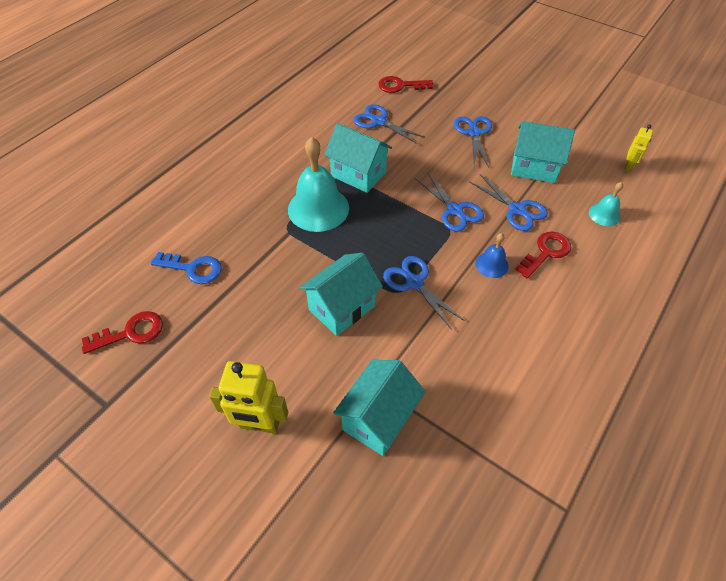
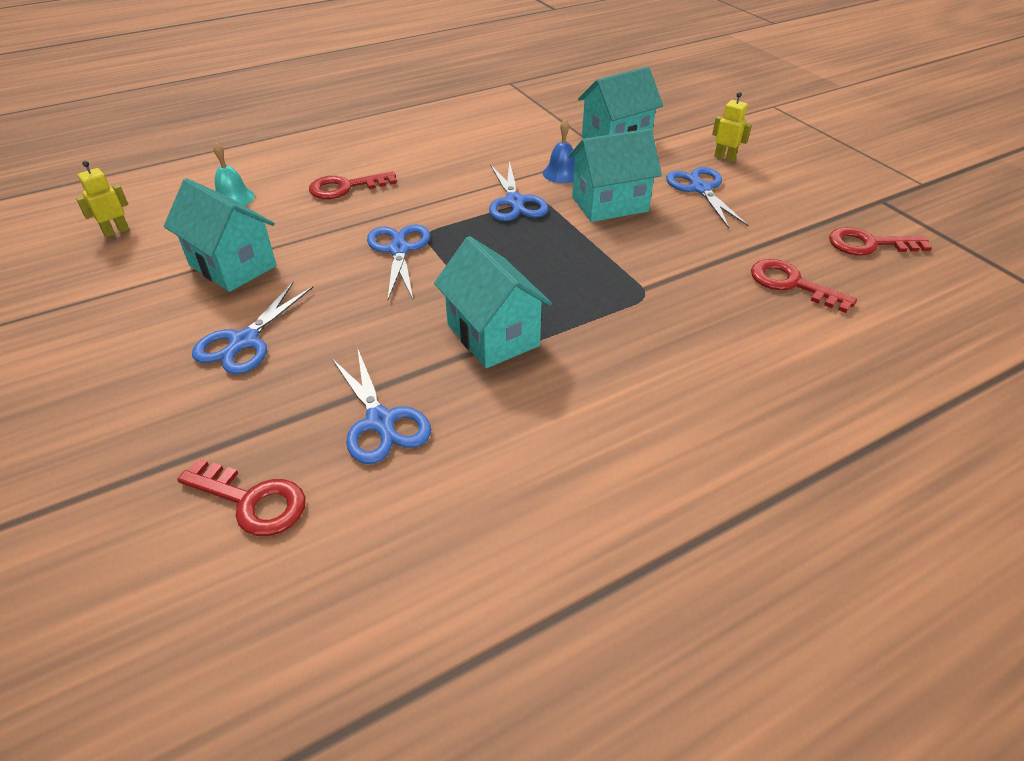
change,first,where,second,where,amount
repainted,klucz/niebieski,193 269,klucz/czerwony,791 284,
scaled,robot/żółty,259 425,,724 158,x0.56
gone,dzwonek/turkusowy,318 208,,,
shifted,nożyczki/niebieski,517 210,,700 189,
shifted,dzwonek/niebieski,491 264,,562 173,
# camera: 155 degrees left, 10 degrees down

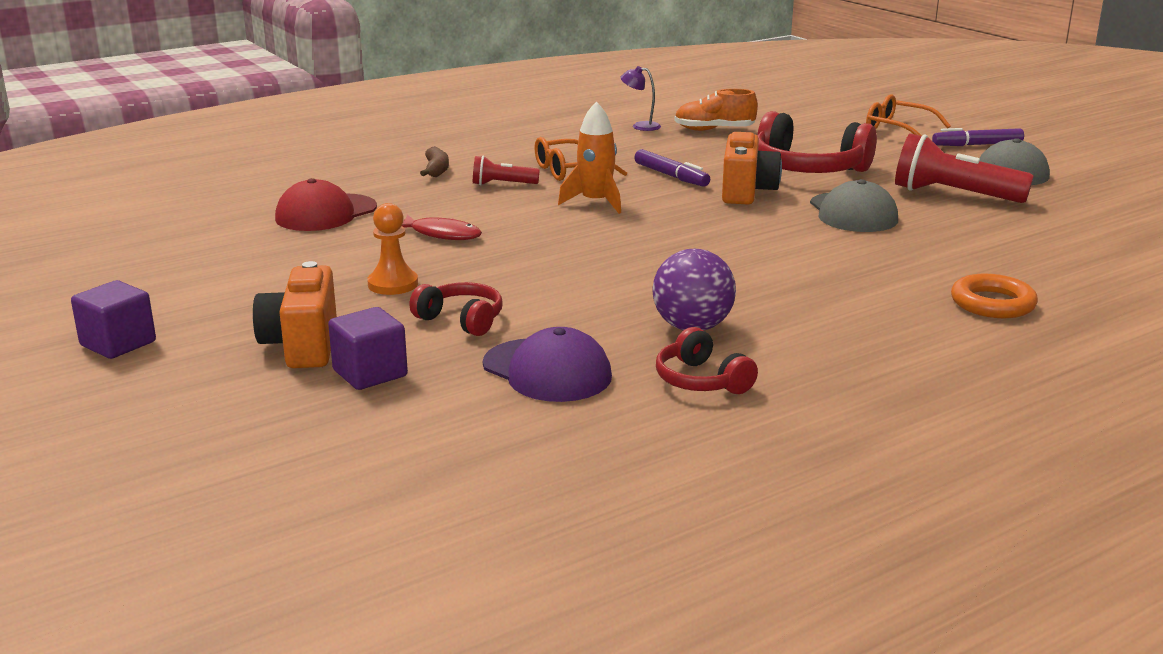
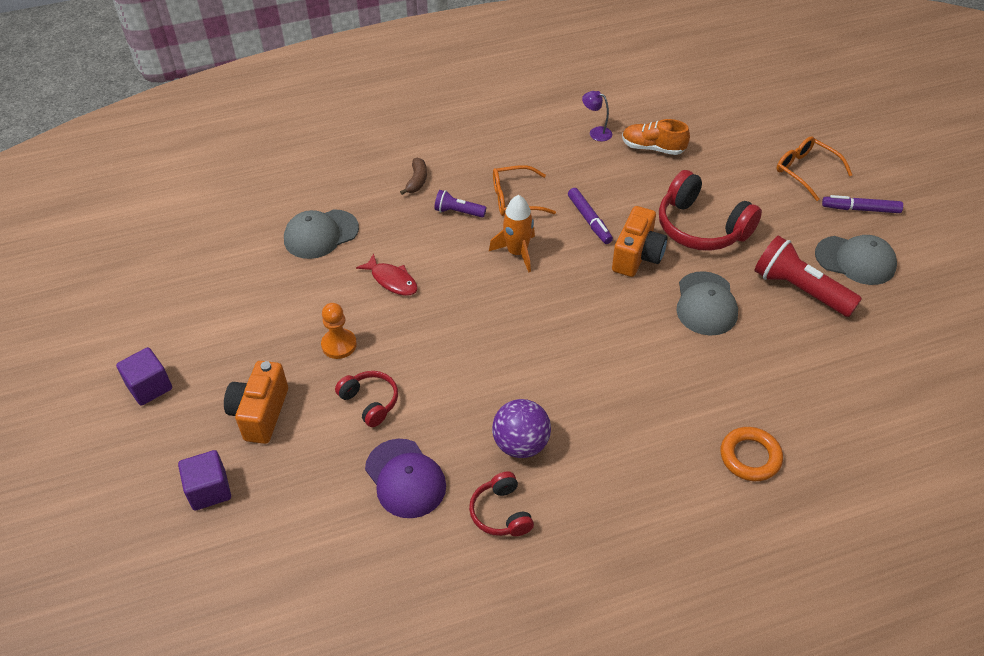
change,first,where,second,where,amount
repainted,czapka/czerwony,326 213,czapka/szary,321 234,
shifted,sześcian/fioletowy,370 373,,209 490,
repainted,latarka/czerwony,502 184,latarka/fioletowy,458 212,
# camera: 15 degrees right, 25 degrees up

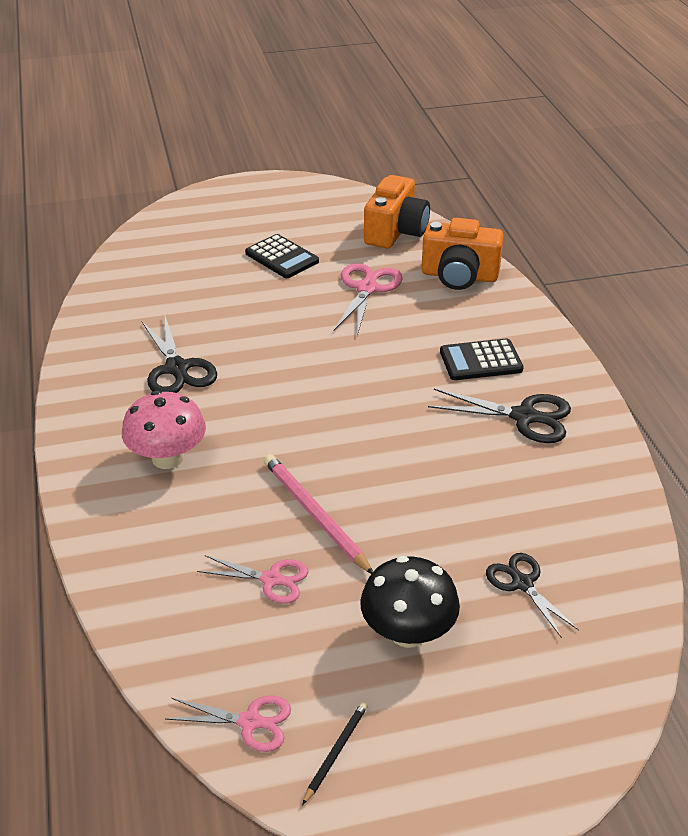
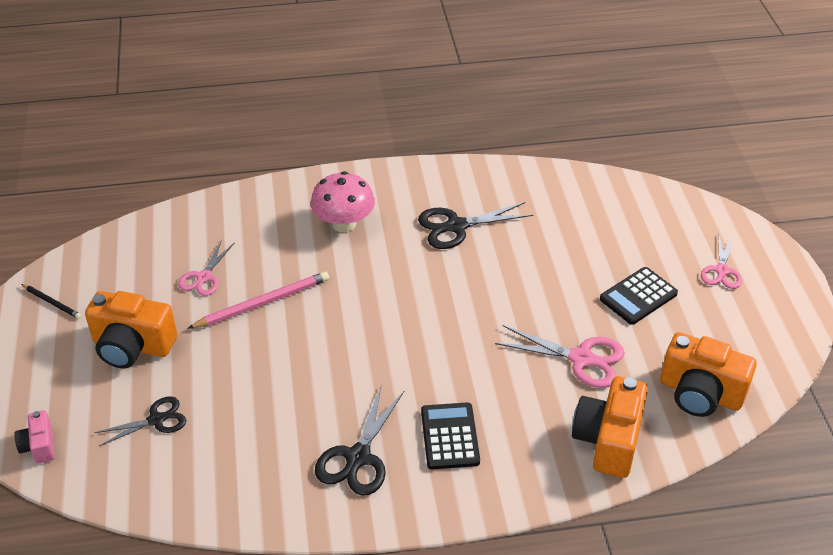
change,first,where,second,where,amount
shifted,nożyczki/różowy,250 722,,722 271,
swapped,grzyb/czarny,408 632,aparat fotograficzny/pomarańczowy,132 346,
new,,,aparat fotograficzny/różowy,39 446,
# camera: 95 degrees right, 5 degrees up

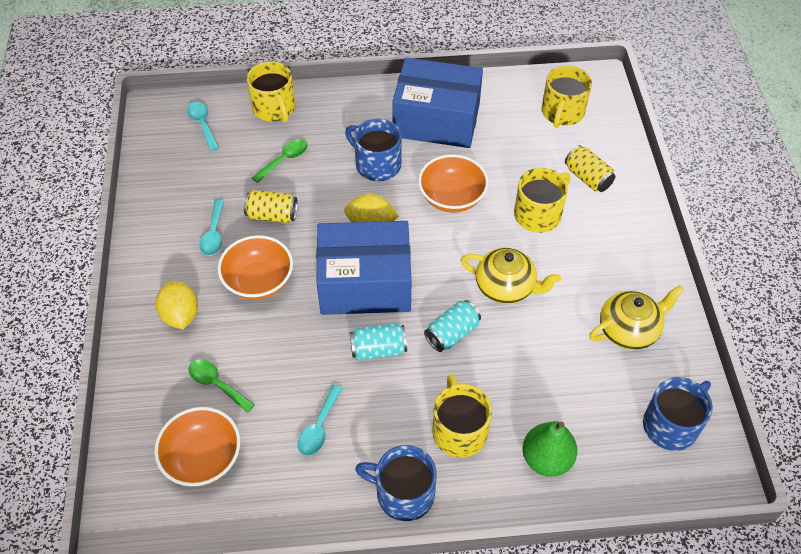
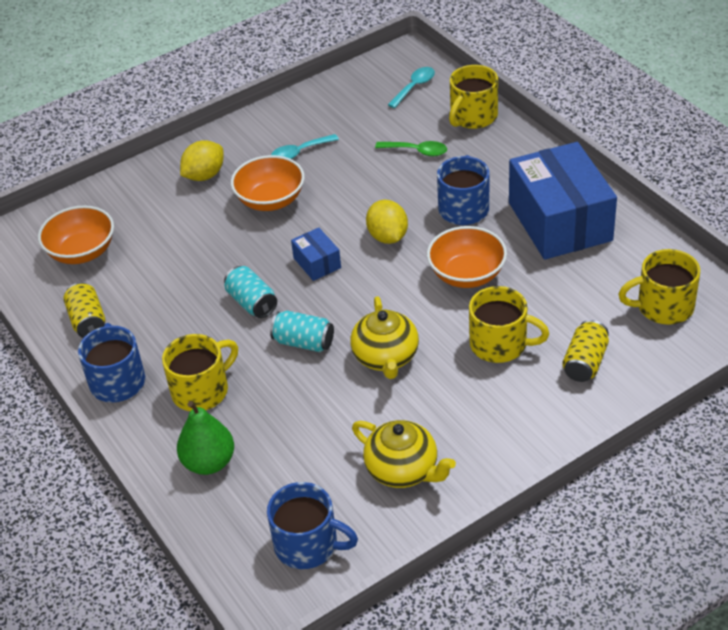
change,first,where,second,where,amount
gone,łyżka/zielony,217 384,,,
shifted,puszka/żółty,272 215,,88 321,
gone,łyżka/turkusowy,319 427,,,
scaled,pudełko/niebieski,365 283,,317 263,x0.43
# camera: 65 degrees right, 10 degrees down

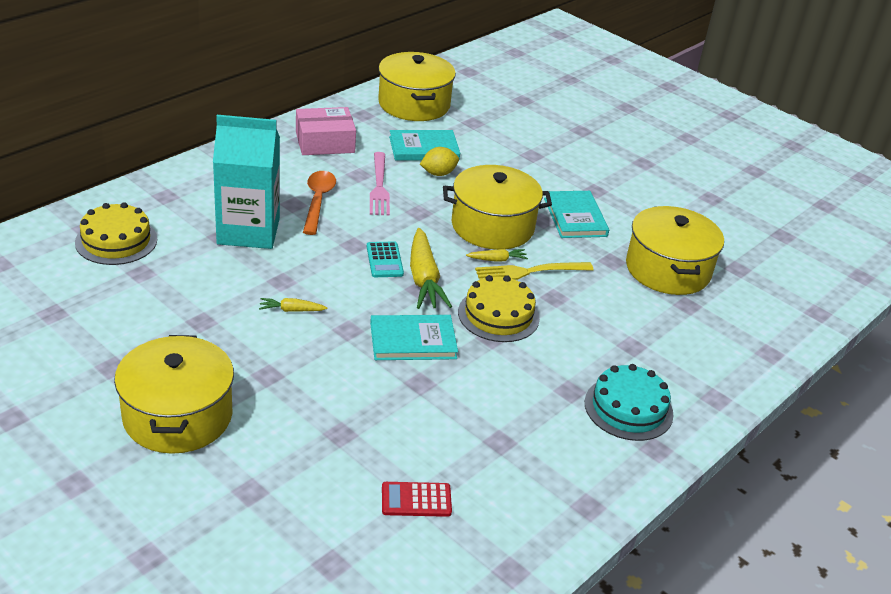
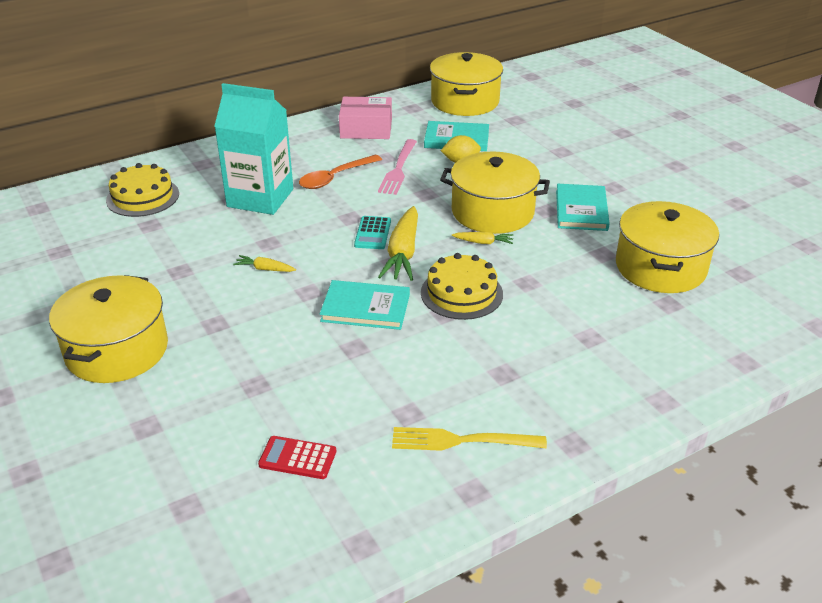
change,first,where,second,where,amount
rotated,łyżka/pomarańczowy,318 201,,335 178,150 degrees counterclockwise
shifted,widelec/żółty,529 272,,462 441,
gone,tort/turkusowy,628 408,,,
# camera: 20 degrees right, 0 degrees up

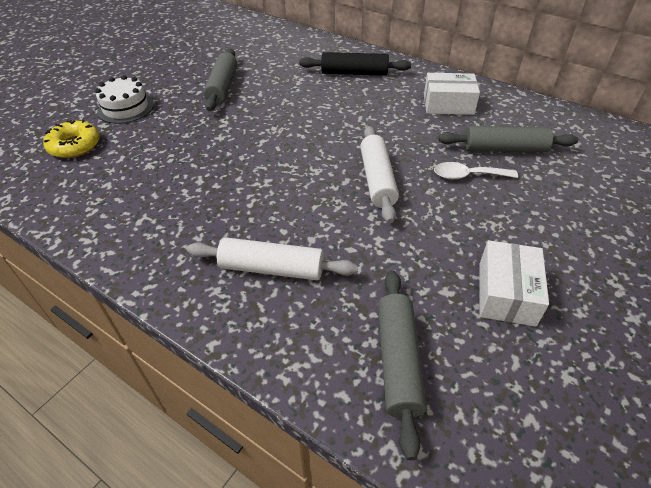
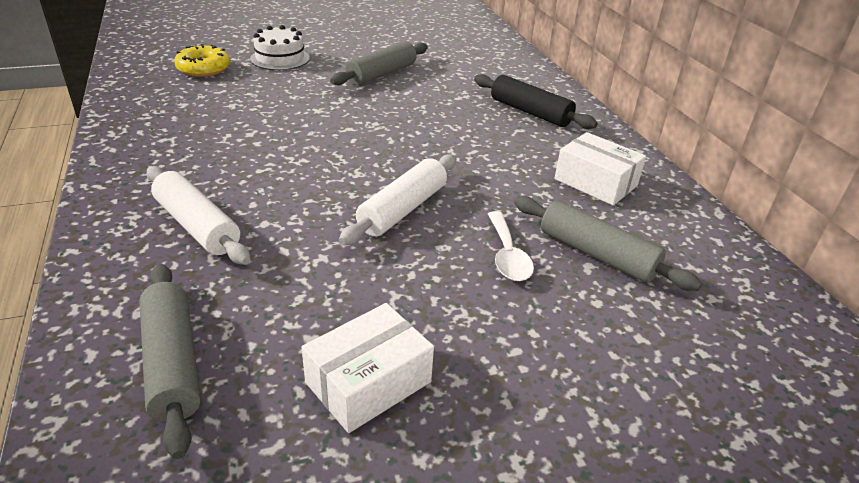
change,first,where,second,where,amount
rotated,wałek do ciasta/szary,398 361,,173 363,60 degrees counterclockwise
rotated,łyżka/biały,467 176,,507 255,135 degrees counterclockwise
# camera: 35 degrees right, 10 degrees down

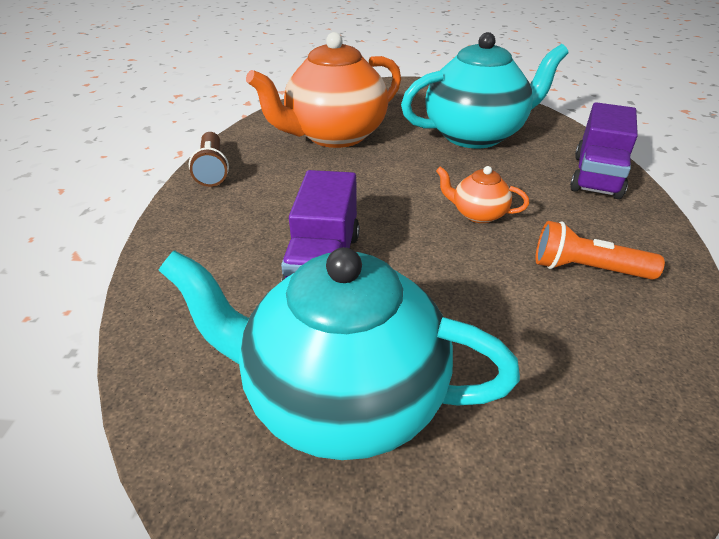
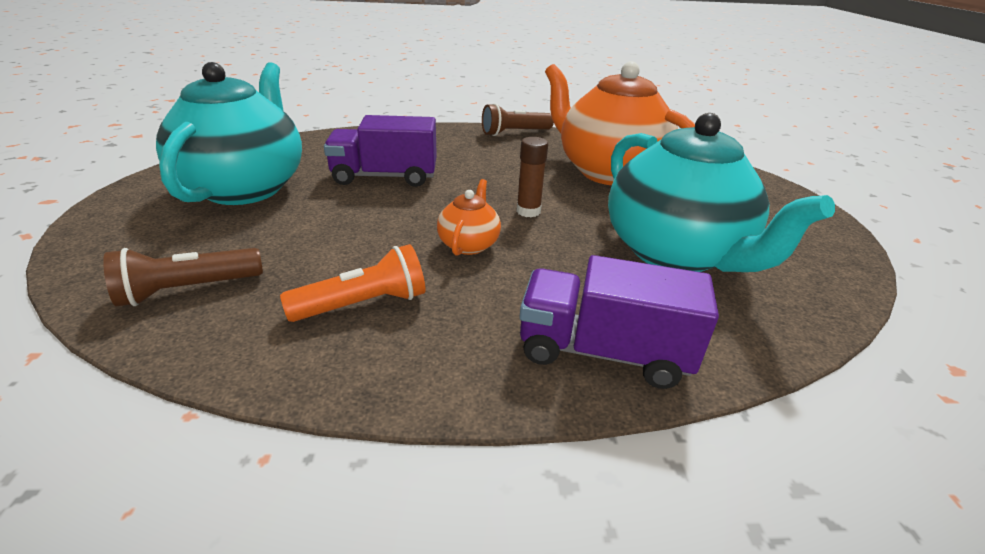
change,first,where,second,where,amount
rotated,latarka/pomarańczowy,586 269,,364 304,60 degrees clockwise
new,,,latarka/brązowy,188 290,
new,,,klej w sztyfcie/brązowy,528 211,
# camera: 80 degrees right, 5 degrees down

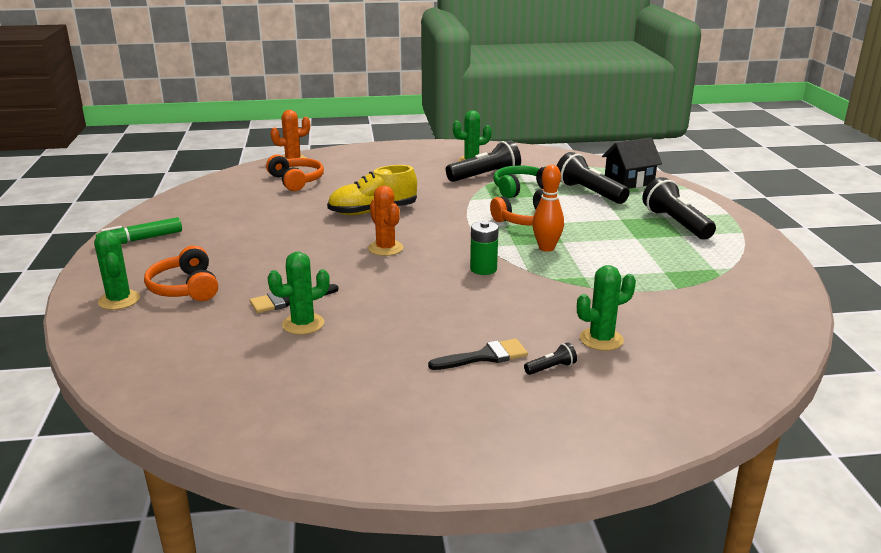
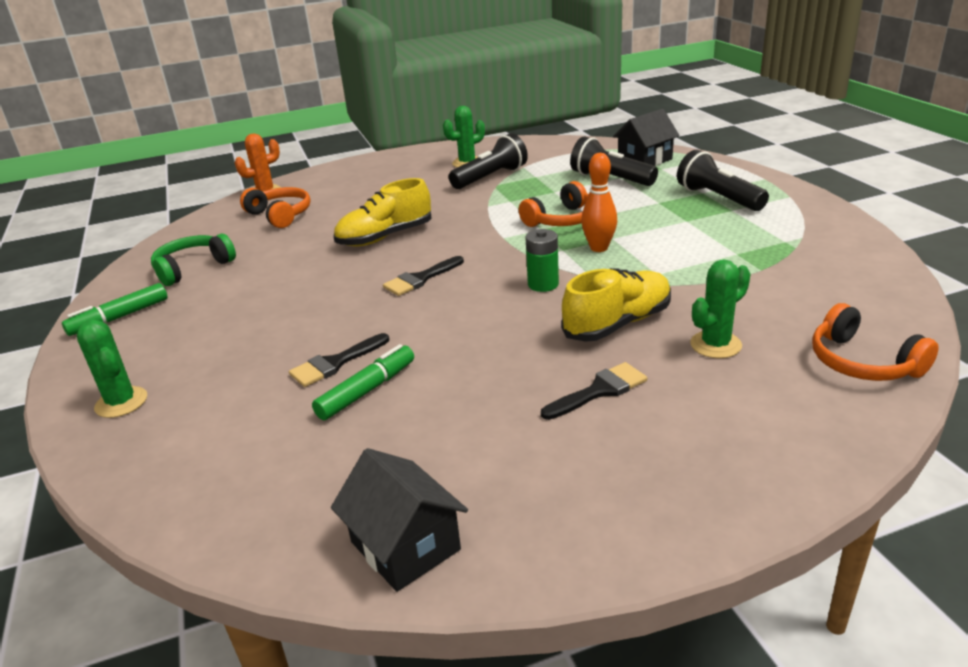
change,first,where,second,where,amount
shifted,słuchawki/pomarańczowy,185 288,,862 362,
swapped,kaktus/zielony,303 324,flamaster/zielony,367 390,
swapped,kaktus/pomarańczowy,385 248,pędzel/czarny,421 279,
shifted,słuchawki/zielony,521 189,,193 268,
gone,latarka/czarny,551 368,,,
new,,,domek/czarny,405 546,
new,,,but/żółty,617 324,
# camera: 10 degrees left, 5 degrees up

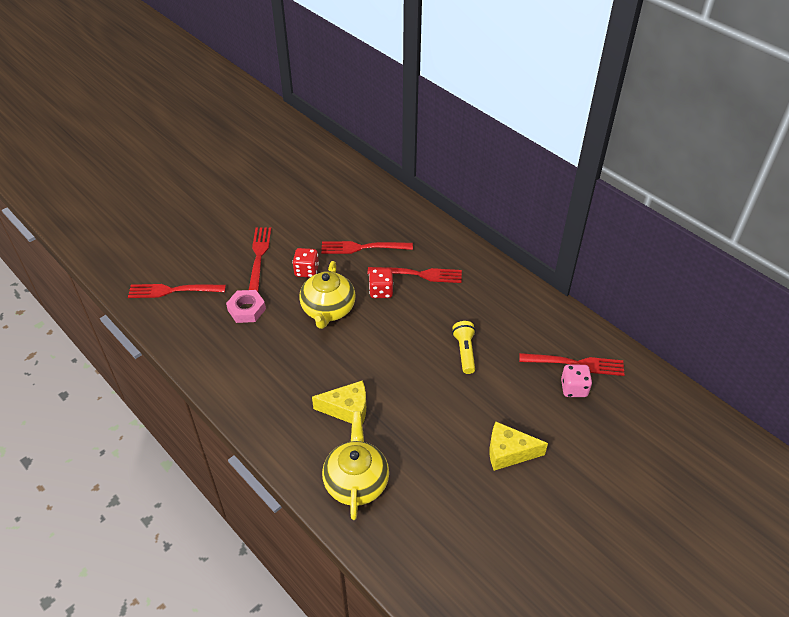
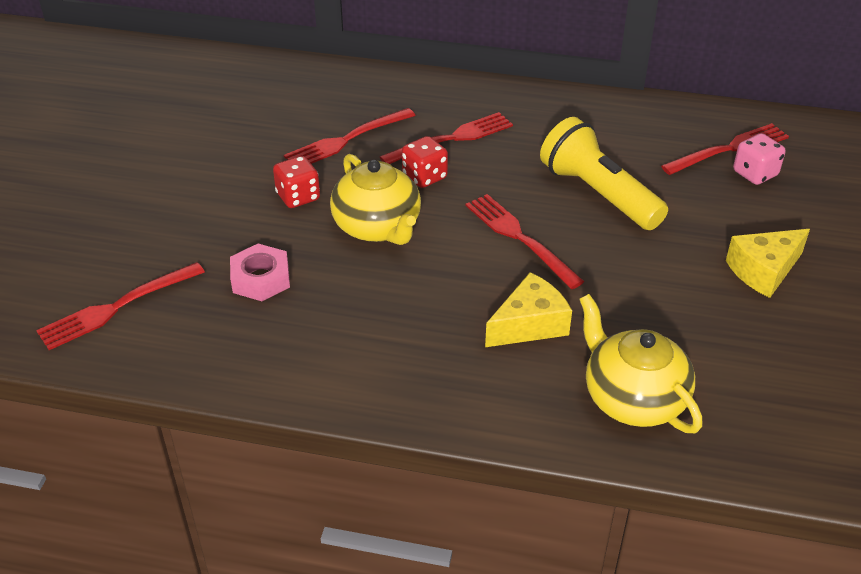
change,first,where,second,where,amount
shifted,widelec/czerwony,259 257,,519 238,
scaled,latarka/żółty,465 352,,598 194,x1.74
# camera: 35 degrees left, 5 degrees down

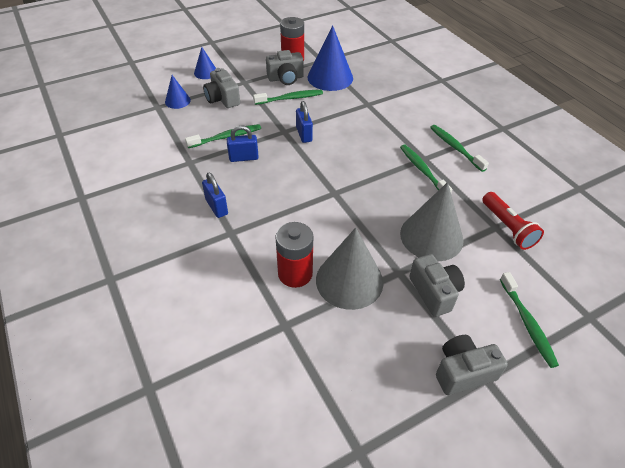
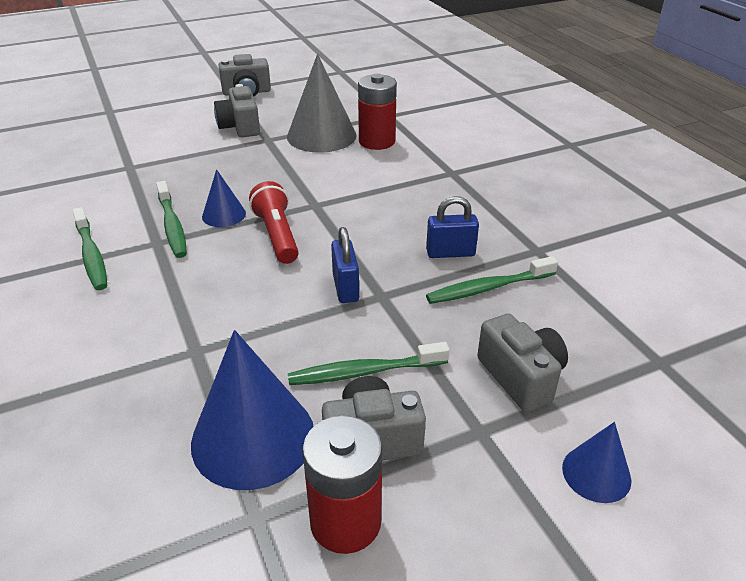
change,first,where,second,where,amount
shifted,stożek/niebieski,177 101,,224 215,
gone,kłódka/niebieski,217 207,,,
gone,stożek/szary,431 236,,,
shifted,latarka/czerwony,507 227,,277 235,
gone,szczoteczka do zębów/zielony,527 323,,,
# camera: 175 degrees left, 10 degrees down

